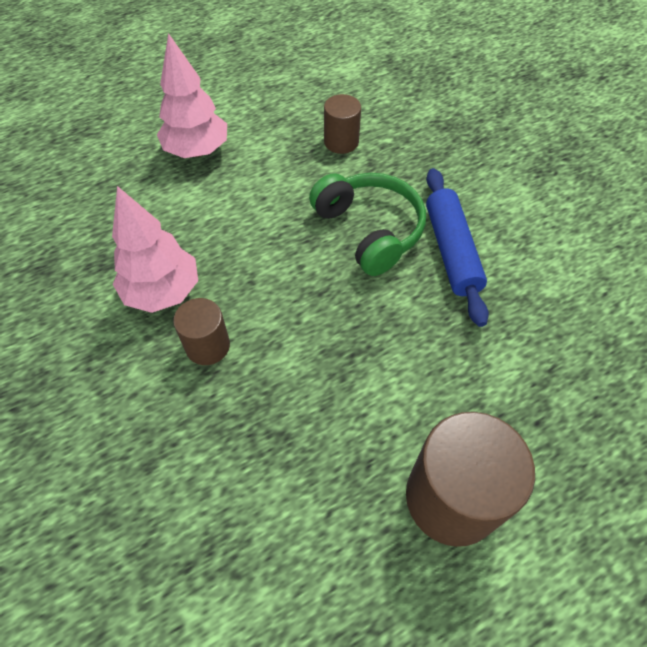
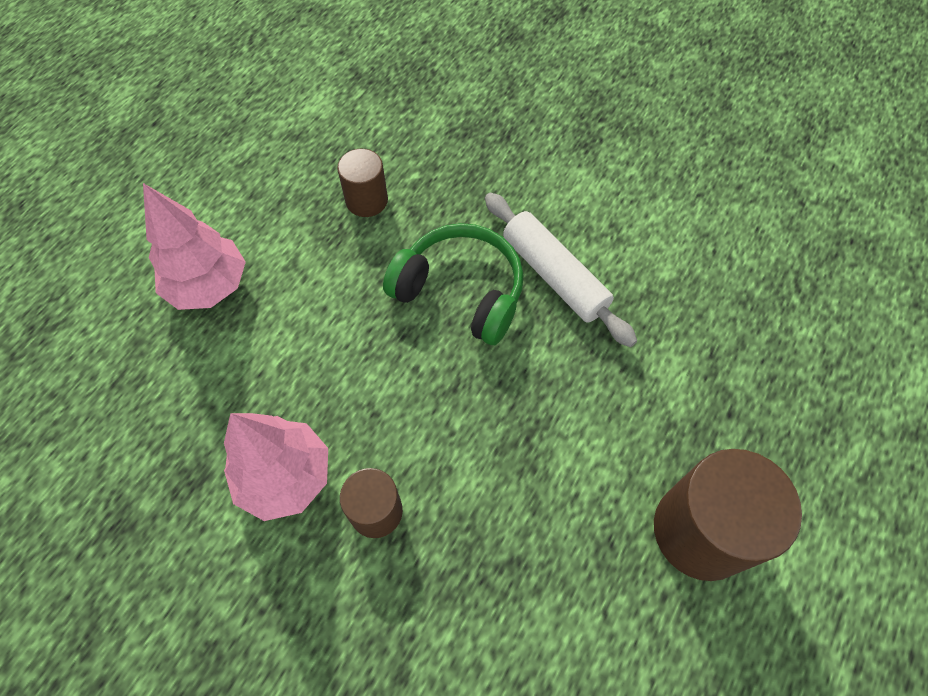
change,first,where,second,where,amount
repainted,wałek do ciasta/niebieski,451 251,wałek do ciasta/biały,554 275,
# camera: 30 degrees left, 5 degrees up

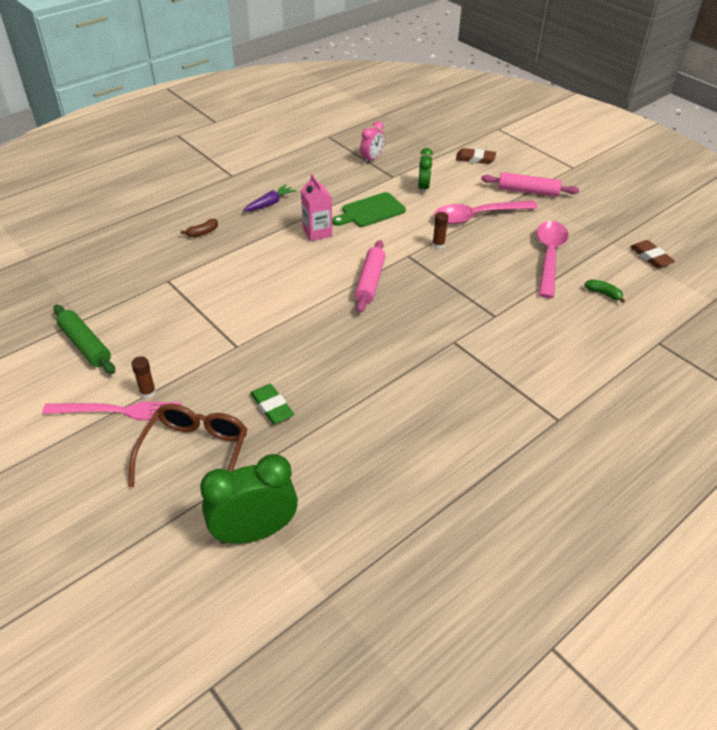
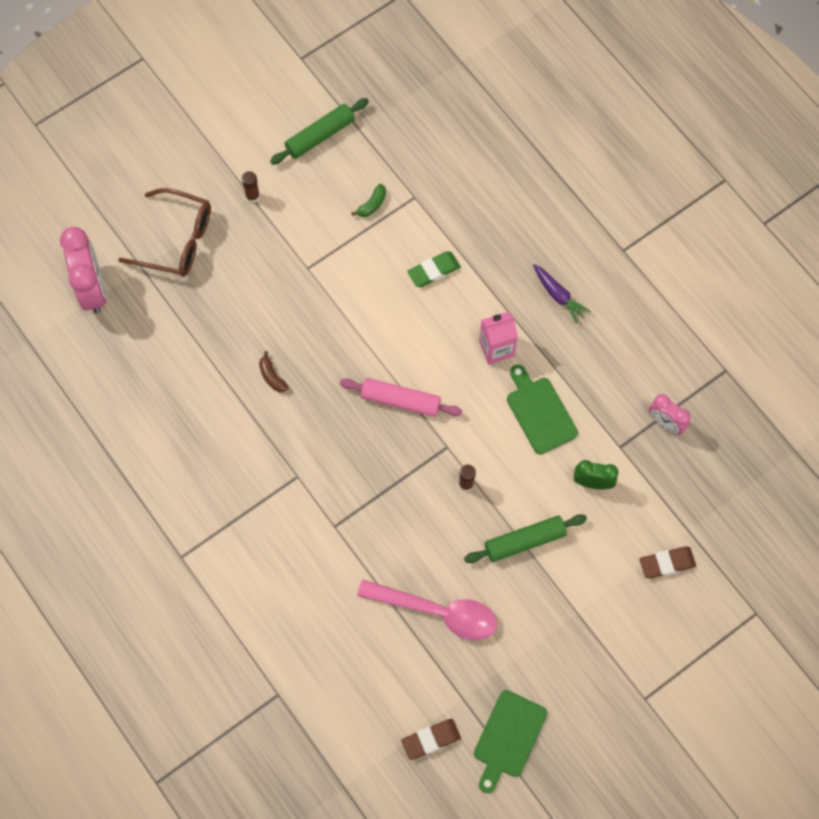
change,first,where,second,where,amount
gone,widelec/różowy,118 411,,,
shifted,banan/brązowy,202 233,,272 376,
repainted,budzik/zielony,254 532,budzik/różowy,92 289,
shifted,gumka do mazania/zielony,272 406,,433 271,
swapped,łyżka/różowy,477 216,wałek do ciasta/zielony,525 541,
rotated,gumka do mazania/brązowy,475 159,,667 563,60 degrees clockwise
gone,wałek do ciasta/różowy,528 191,,,
shifted,banan/zielony,603 294,,372 205,
new,,,deska do krojenia/zielony,508 737,
# camera: 95 degrees right, 25 degrees up

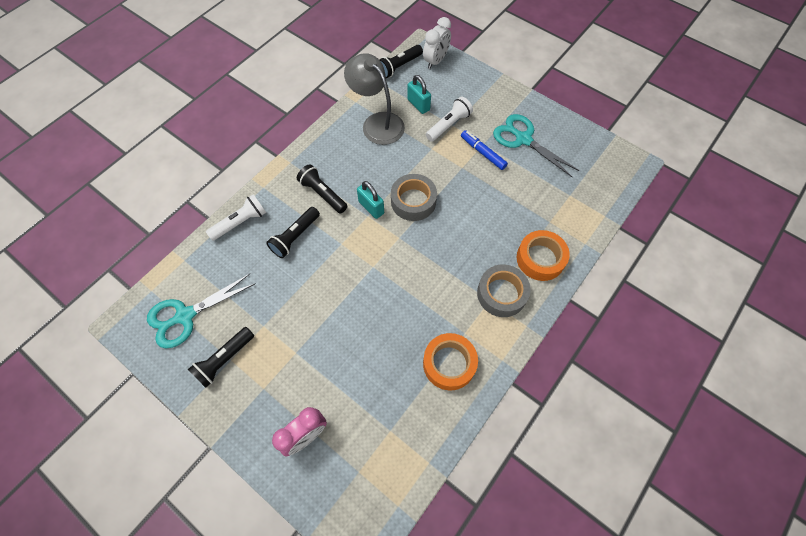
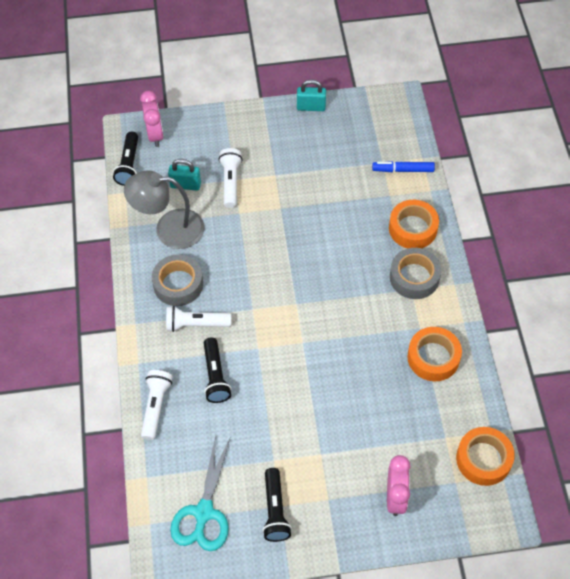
change,first,where,second,where,amount
repainted,latarka/czarny,323 194,latarka/biały,196 324,
shifted,kłódka/turkusowy,371 207,,311 107,
shifted,taśma klejąca/szary,413 201,,178 284,
repainted,budzik/biały,436 61,budzik/różowy,155 135,
shifted,flamaster/niebieski,483 153,,403 170,
gone,nożyczki/turkusowy,523 139,,,
new,,,taśma klejąca/pomarańczowy,483 459,
# camera: 45 degrees left, 5 degrees down

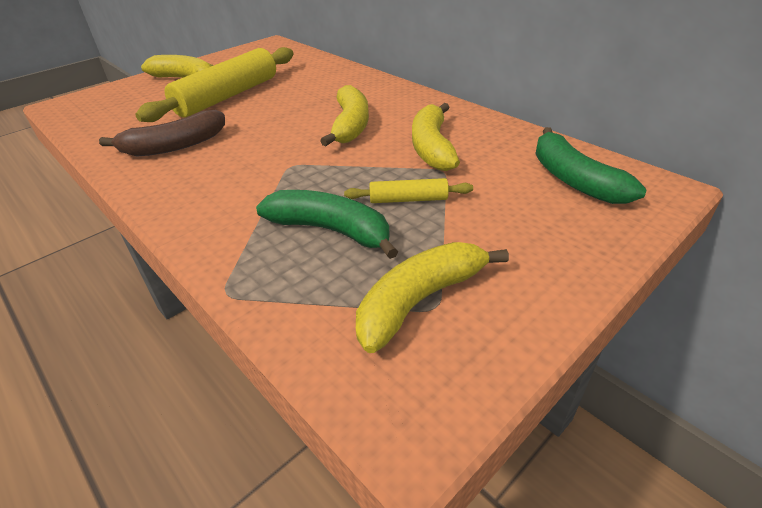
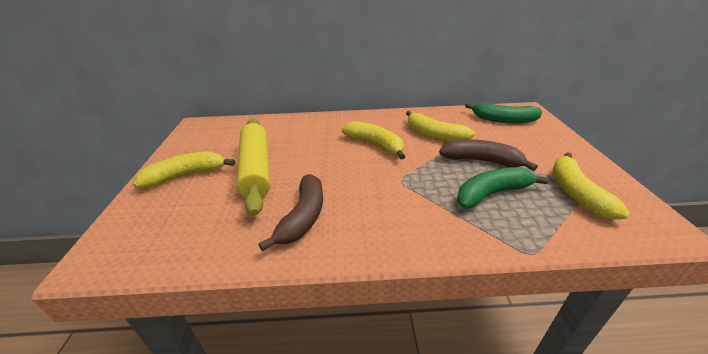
change,first,where,second,where,amount
swapped,wałek do ciasta/żółty,408 199,banan/brązowy,481 161,
# camera: 50 degrees left, 5 degrees down

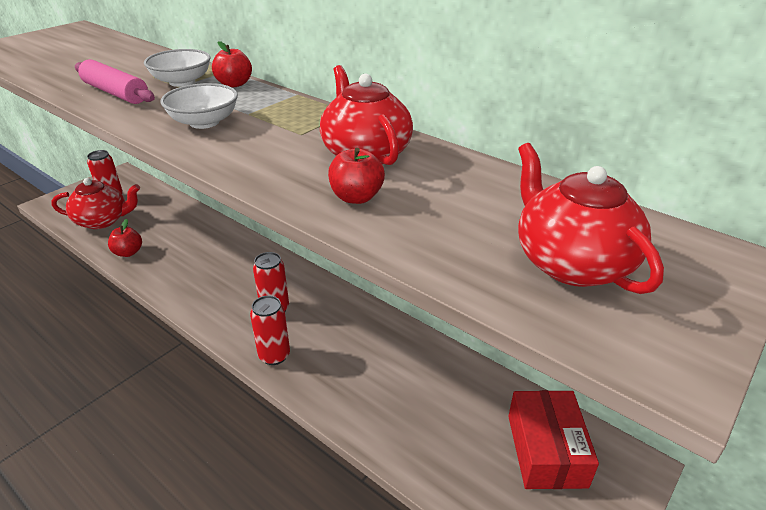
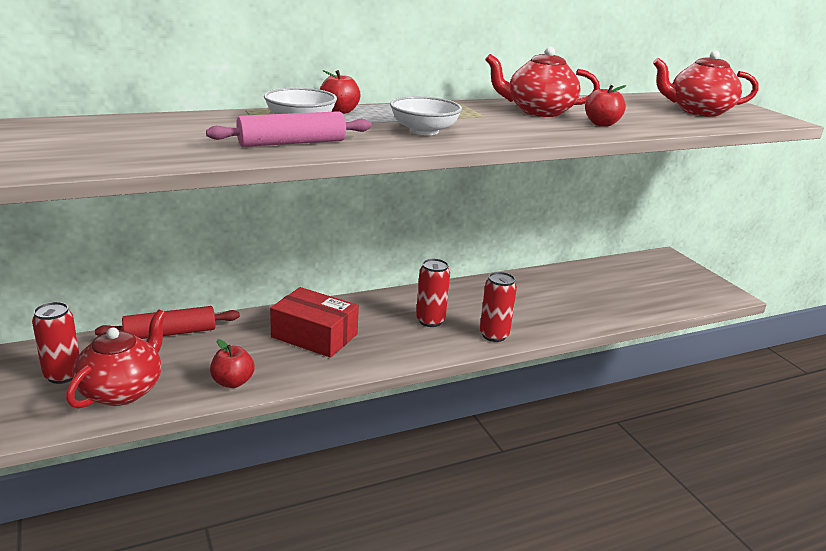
change,first,where,second,where,amount
shifted,pudełko/czerwony,546 450,,314 335,
new,,,wałek do ciasta/czerwony,170 333,
# camera: 65 degrees left, 10 degrees down

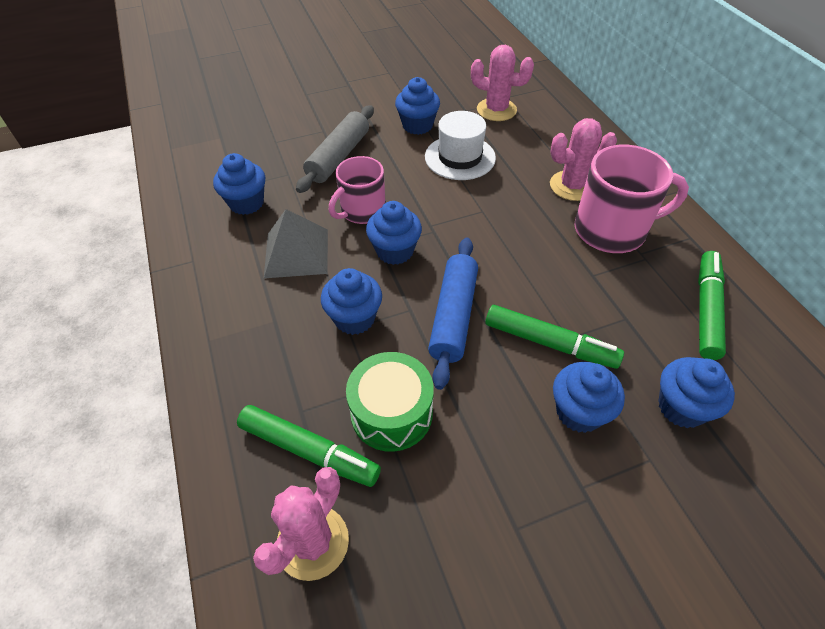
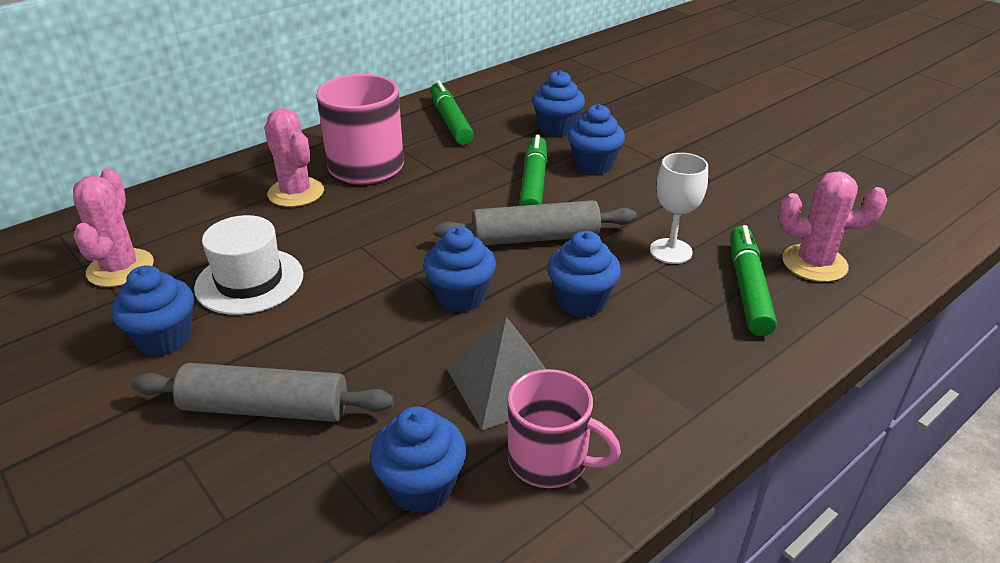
change,first,where,second,where,amount
shifted,kubek/różowy,362 211,,550 460,
swapped,bęben/zielony,391 413,kielich/biały,671 251,
repainted,wałek do ciasta/niebieski,453 316,wałek do ciasta/szary,535 238,
rotated,flamaster/zielony,706 309,,450 121,75 degrees clockwise
# camera: 110 degrees left, 15 degrees down

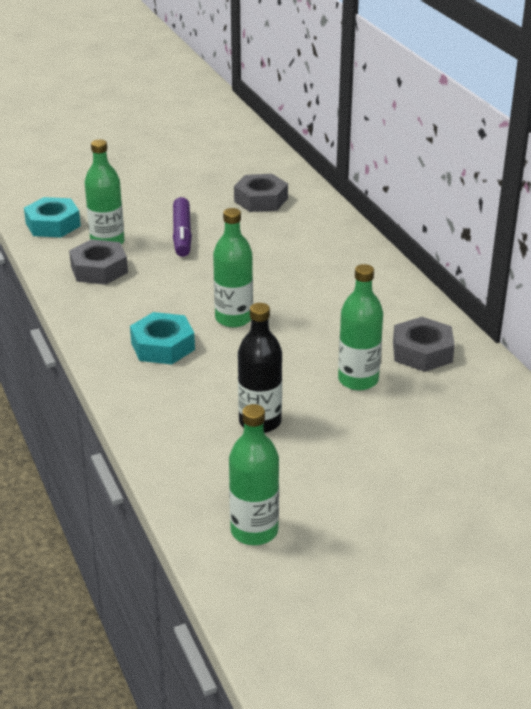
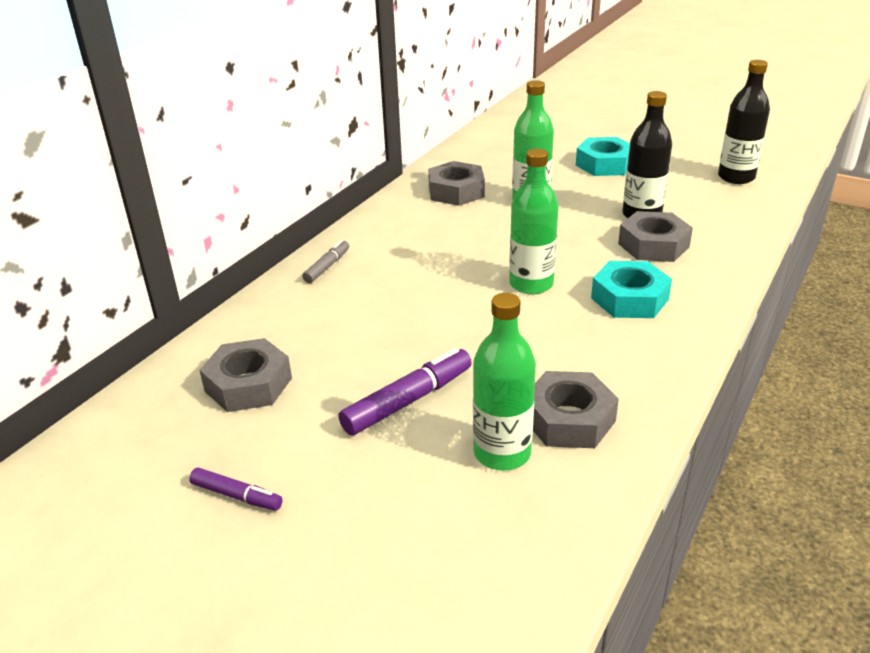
change,first,where,second,where,amount
shifted,nakrętka/turkusowy,53 224,,604 164,
repainted,butelka/zielony,254 531,butelka/czarny,736 177,
new,,,flamaster/fioletowy,236 495,
new,,,flamaster/szary,327 267,
new,,,nakrętka/szary,653 245,
# camera: 125 degrees left, 0 degrees up

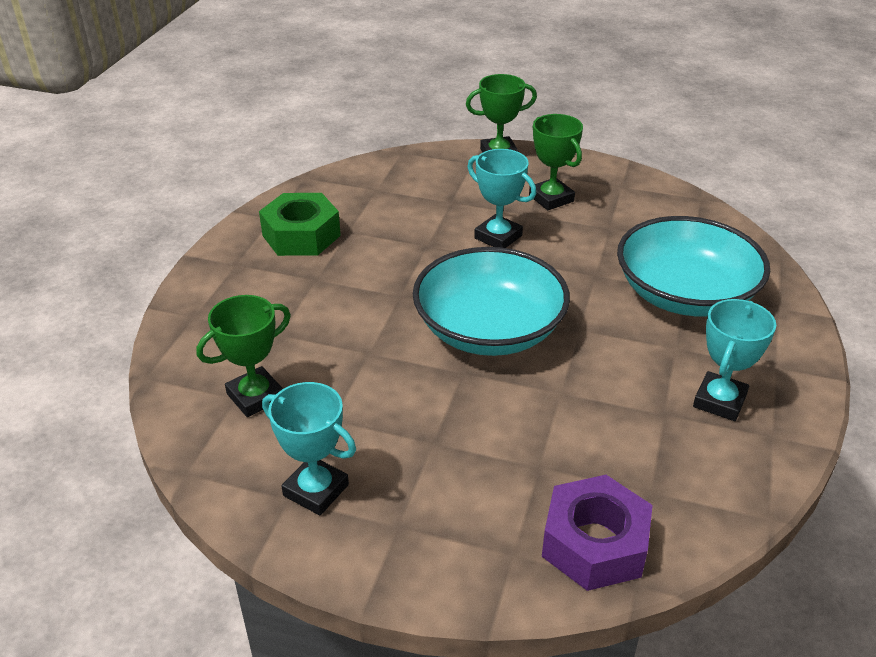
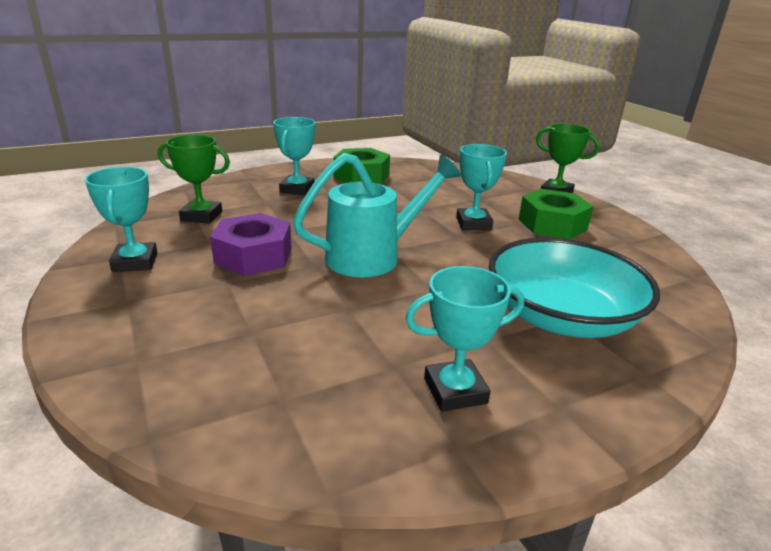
change,first,where,second,where,amount
swapped,miska/turkusowy,489 330,konewka/turkusowy,372 256,
swapped,puchar/zielony,551 198,nakrętka/zielony,552 224,
shifted,nakrętka/fioletowy,594 544,,253 255,
new,,,puchar/turkusowy,297 189,
# camera: 45 degrees right, 10 degrees down

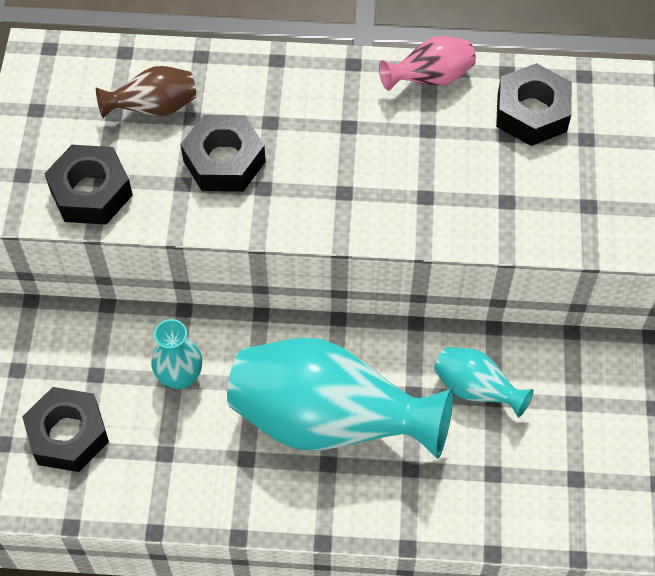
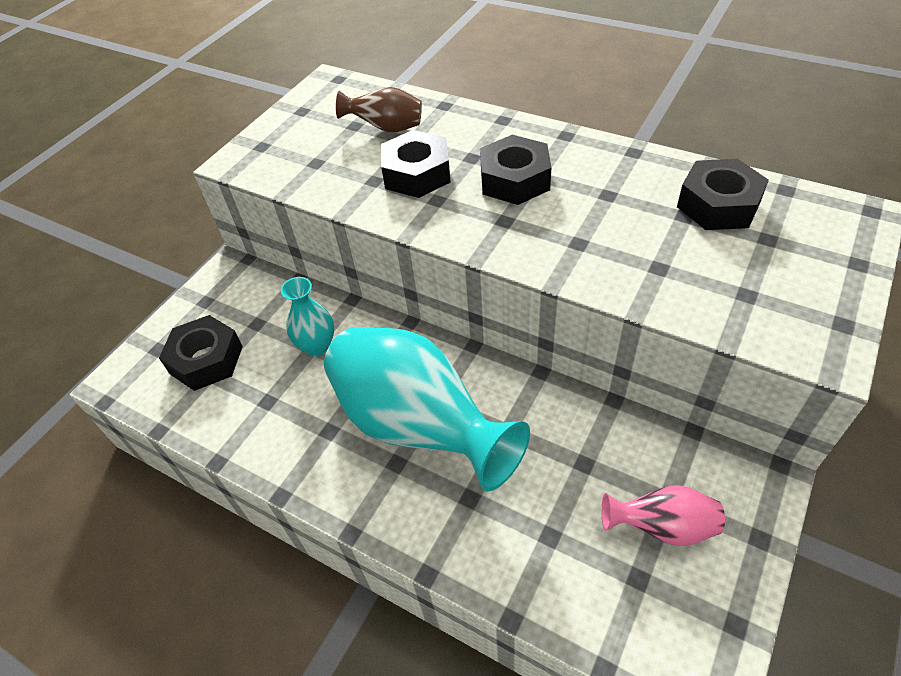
change,first,where,second,where,amount
shifted,nakrętka/czarny,91 192,,515 180,
shifted,wazon/różowy,430 78,,662 527,
gone,wazon/turkusowy,476 389,,,
# camera: 30 degrees right, 10 degrees down

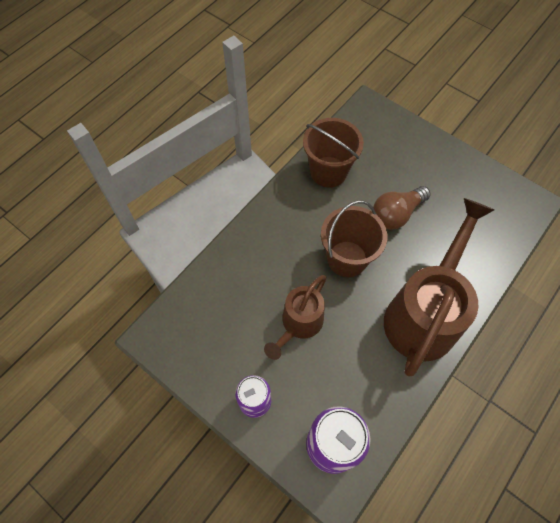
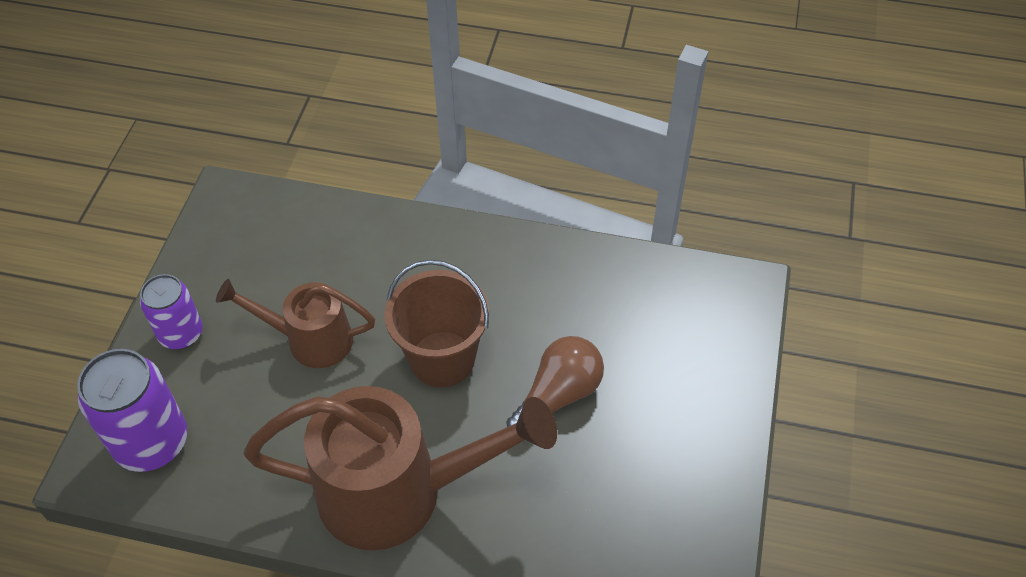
change,first,where,second,where,amount
gone,wiadro/brązowy,328 172,,,
rotated,żarówka/brązowy,396 214,,557 396,105 degrees clockwise
# camera: 65 degrees right, 10 degrees down

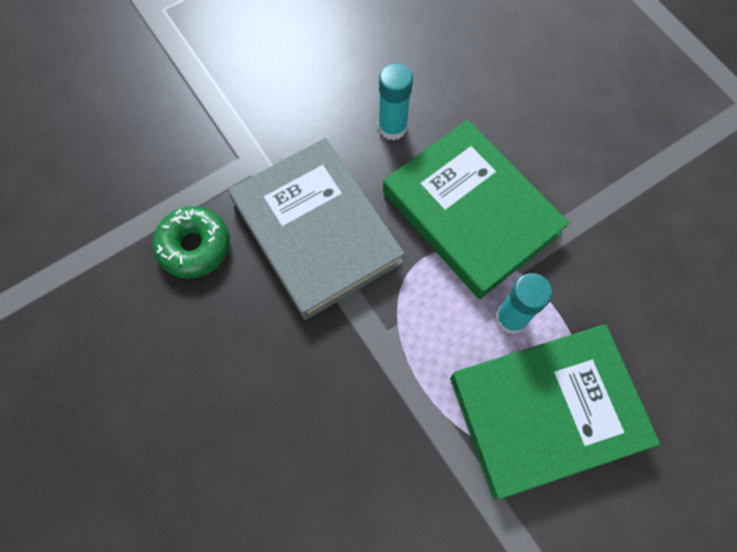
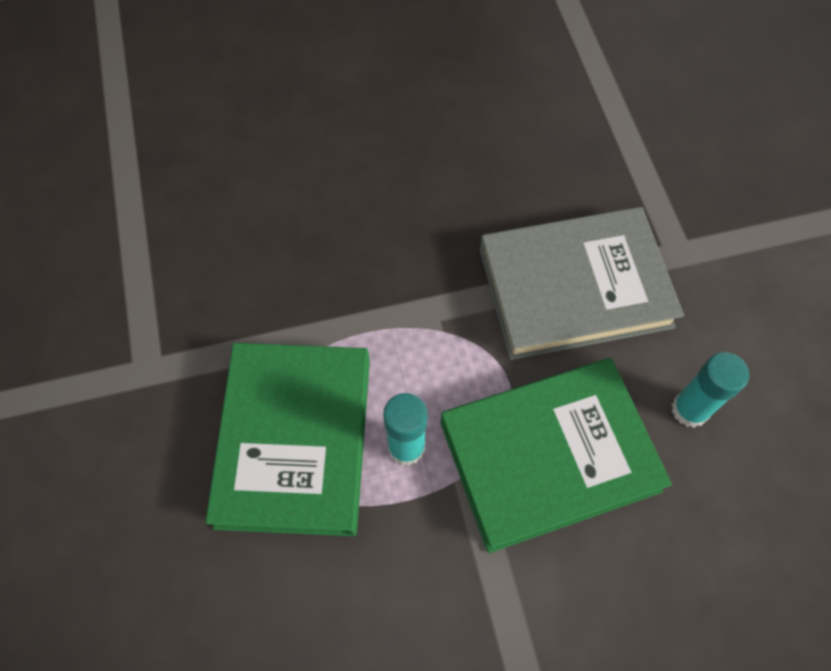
change,first,where,second,where,amount
gone,donut/zielony,194 246,,,
# camera: 110 degrees right, 5 degrees down

